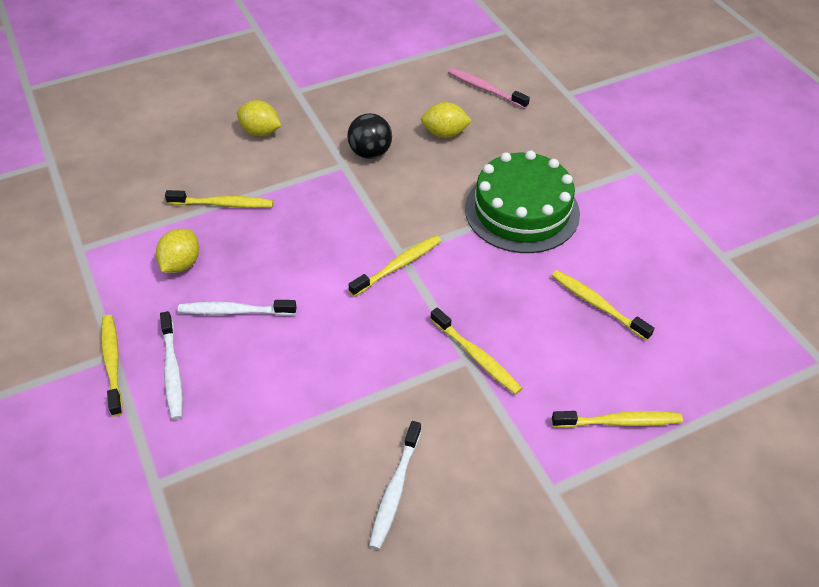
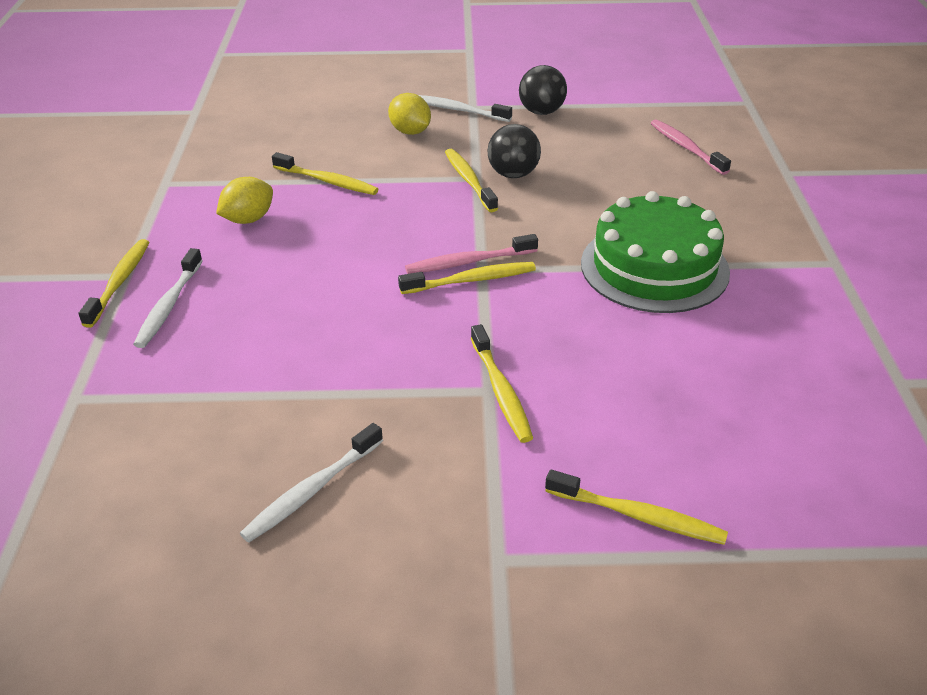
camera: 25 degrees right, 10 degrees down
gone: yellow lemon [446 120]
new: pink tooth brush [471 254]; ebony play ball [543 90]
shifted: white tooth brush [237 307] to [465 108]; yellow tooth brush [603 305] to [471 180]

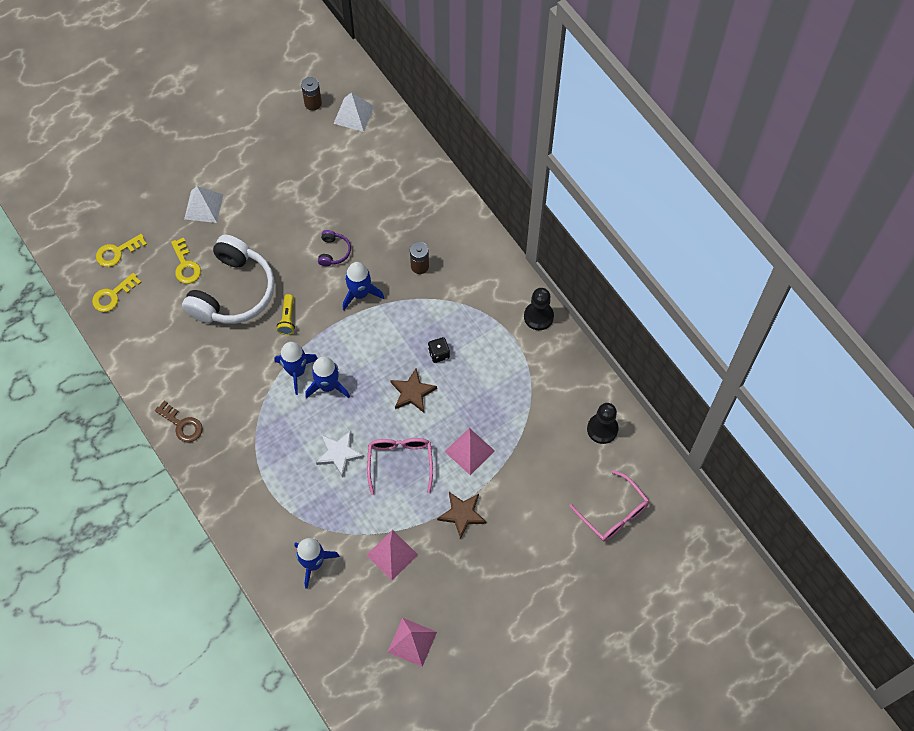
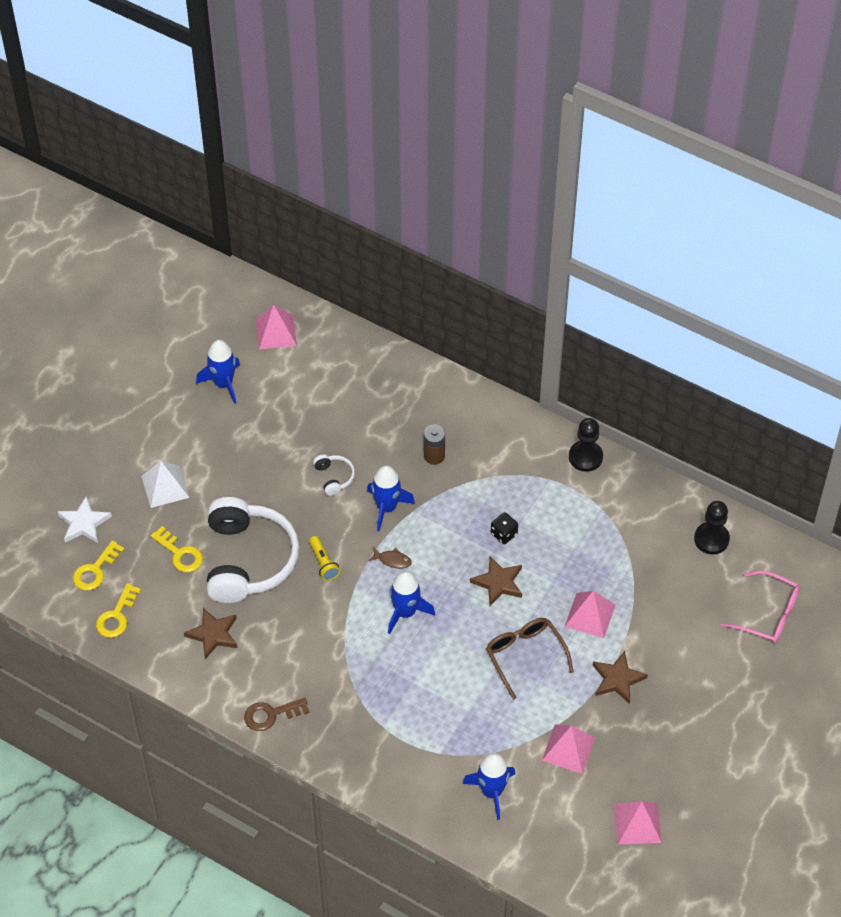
camera: 25 degrees left, 10 degrees down
gone: russet battery [311 94]
new: russet five-pointed star [210 633]; russet fish [390 558]
shifted: white five-pointed star [340 454] to [84 519]; royal blue spaceship [296 368] to [218 372]
repainted: white pyramid shape [354 112] to pink pyramid shape [276 327]; violet headset [334 248] to white headset [334 475]; pink spectacles [400 466] to russet spectacles [530 659]
rotated: russet door key [179 421] = [276 714] 150 degrees clockwise

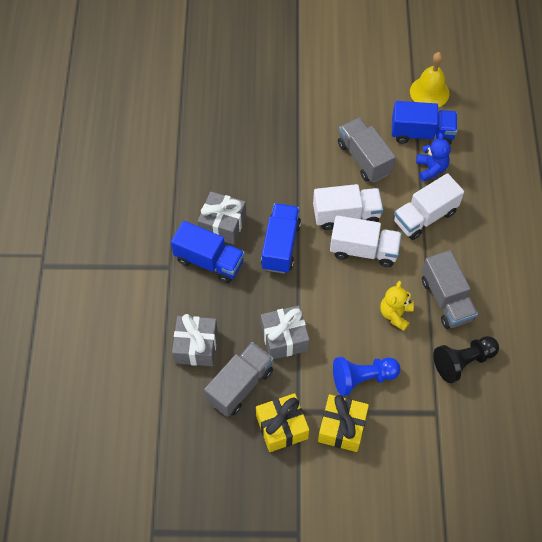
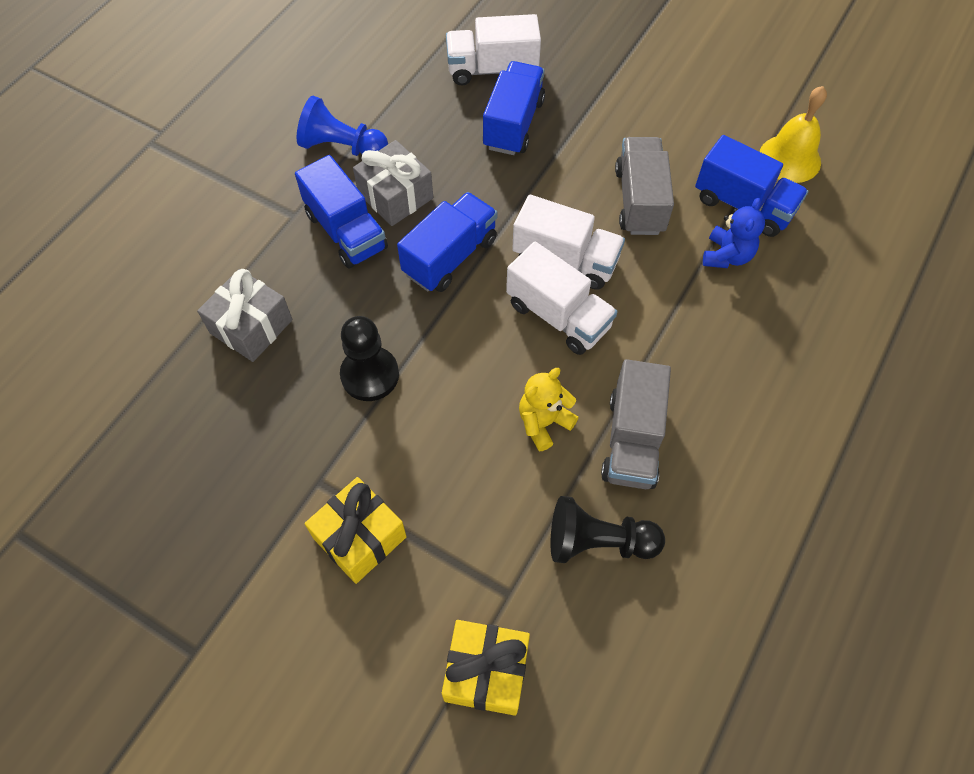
camera: 30 degrees right, 0 degrees up
gone: gray truck [238 379]
new: royal blue truck [514 108]
shifted: royal blue pawn [367 376] to [342 126]; yellow wrapped gift [282 422] to [486 668]; white truck [429 206] to [493 50]
swapped: gray wrapped gift [285 332] to ebony pawn [369 358]

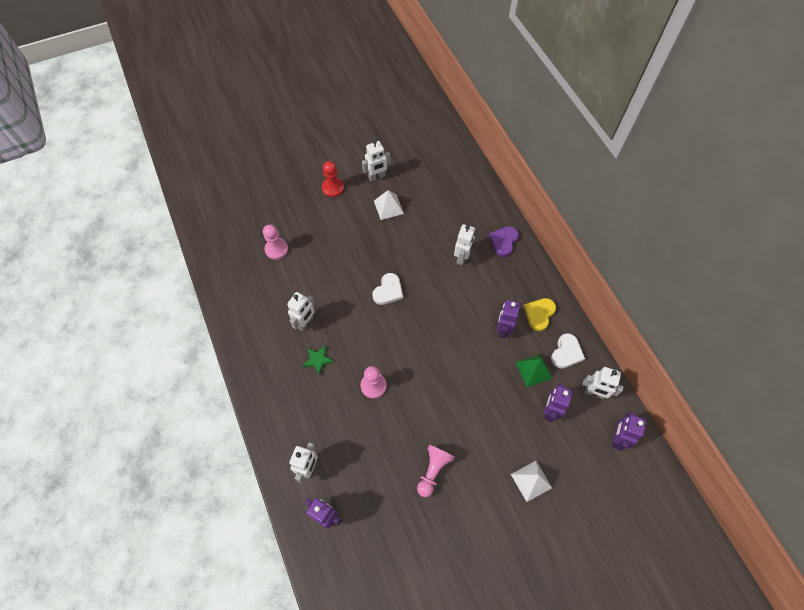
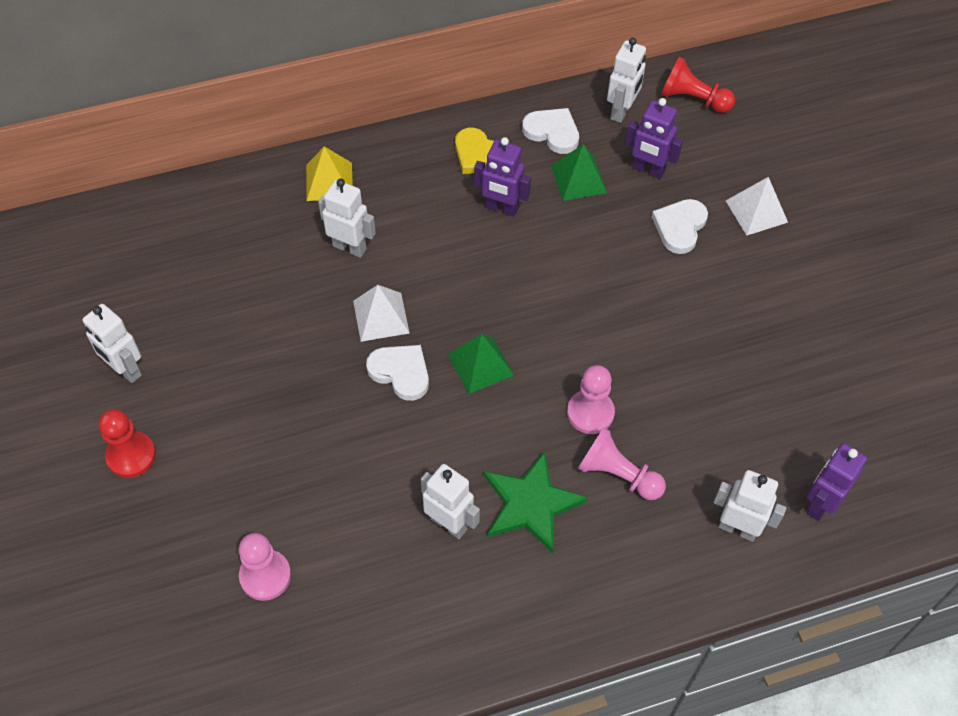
camera: 85 degrees left, 5 degrees down
new: green pyramid shape [481 364]; white heart shape [680 226]
shifted: white pyramid shape [389 205] to [381 313]; pink pawn [435 471] to [622 463]
swapped: violet heart shape [504 241] to yellow pyramid shape [329 173]; violet robot [629 431] to red pawn [698 85]
rotated: white robot [376 160] = [112 343] 150 degrees clockwise
scaled: green five-pointed star [318 360] = [536 502] x1.72

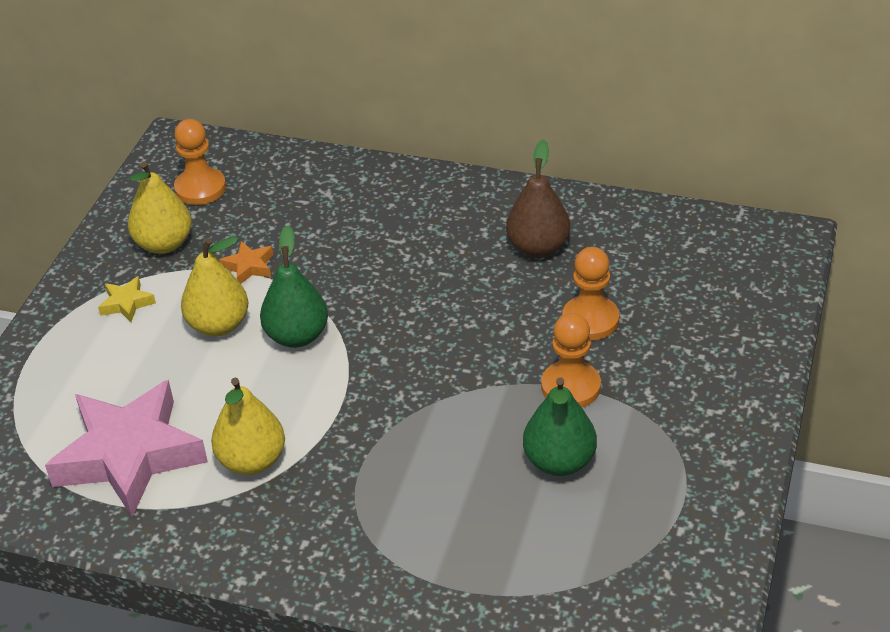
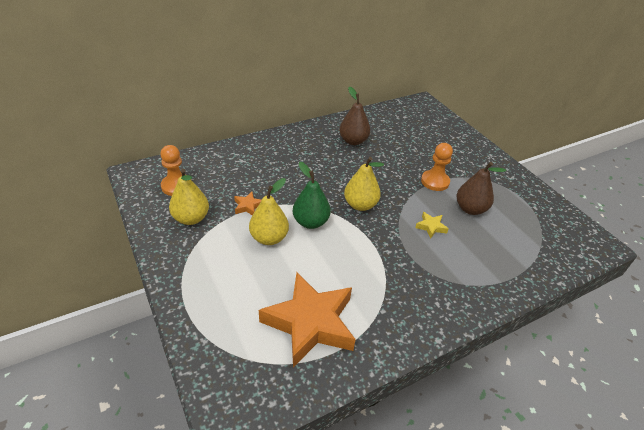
camera: 50 degrees left, 0 degrees up
gone: bright orange pawn [590 293]
shifted: yellow pear fruit [248 426] to [364 184]; yellow five-pointed star [127 299] to [431 225]
repainted: pink five-pointed star [126 448] to bright orange five-pointed star [307 320]; green pear fruit [560 426] to russet pear fruit [481 188]

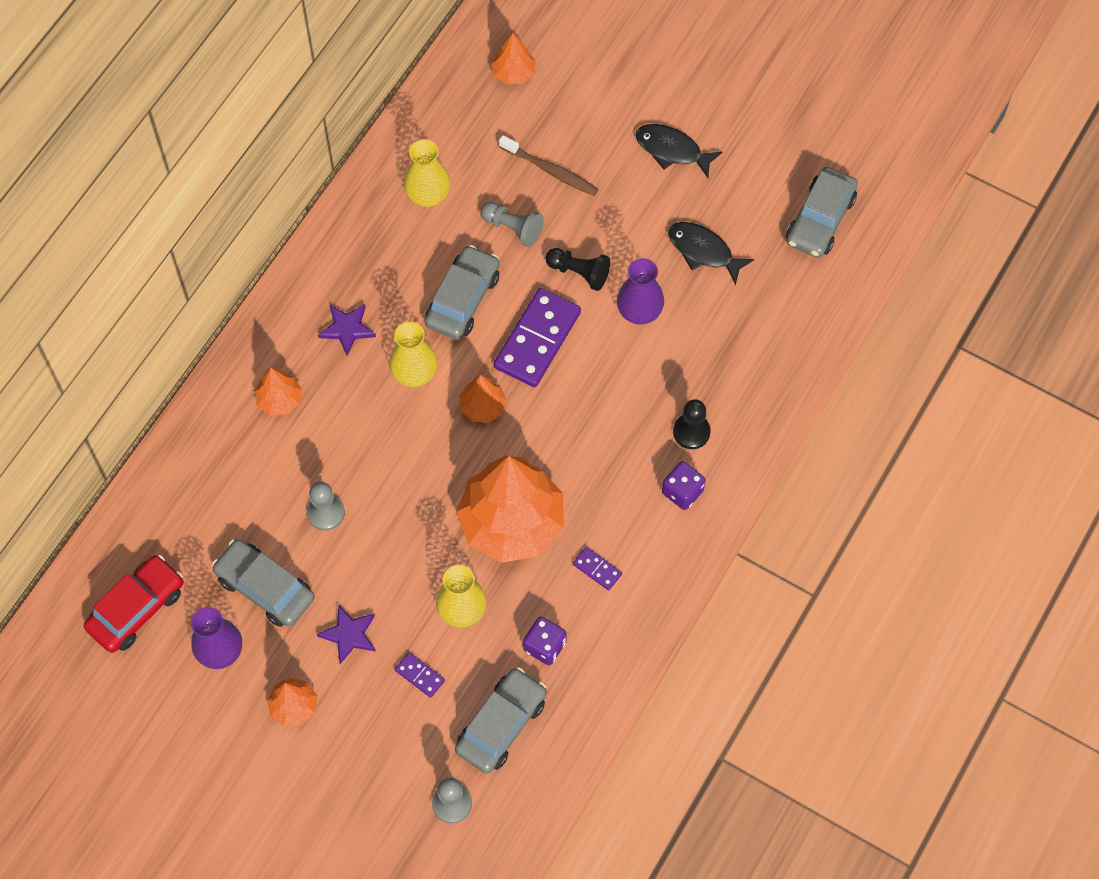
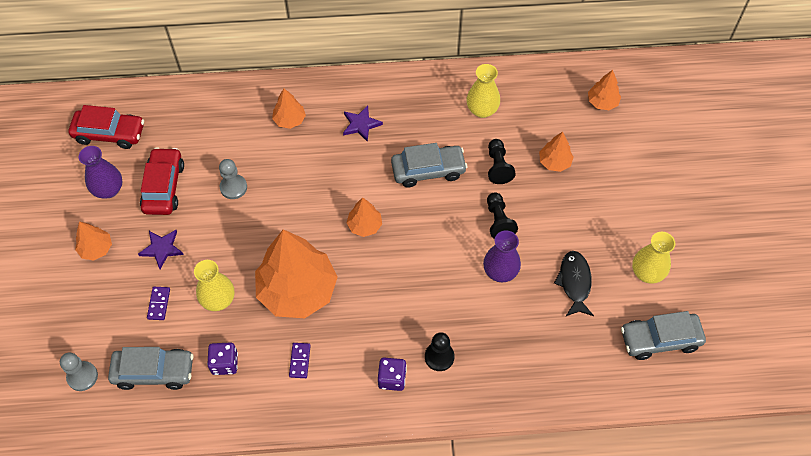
camera: 55 degrees right, 5 degrees down
gone: violet domino piece [537 337]; ebony fish [679 151]
shifted: yellow vase [413 354] to [653 258]
swapped: russet tooth brush [549 165] to bright orange fir tree [556 152]
repainted: gray toy car [263 583] to red toy car [162 181]; gray pawn [512 224] to ebony pawn [502 161]

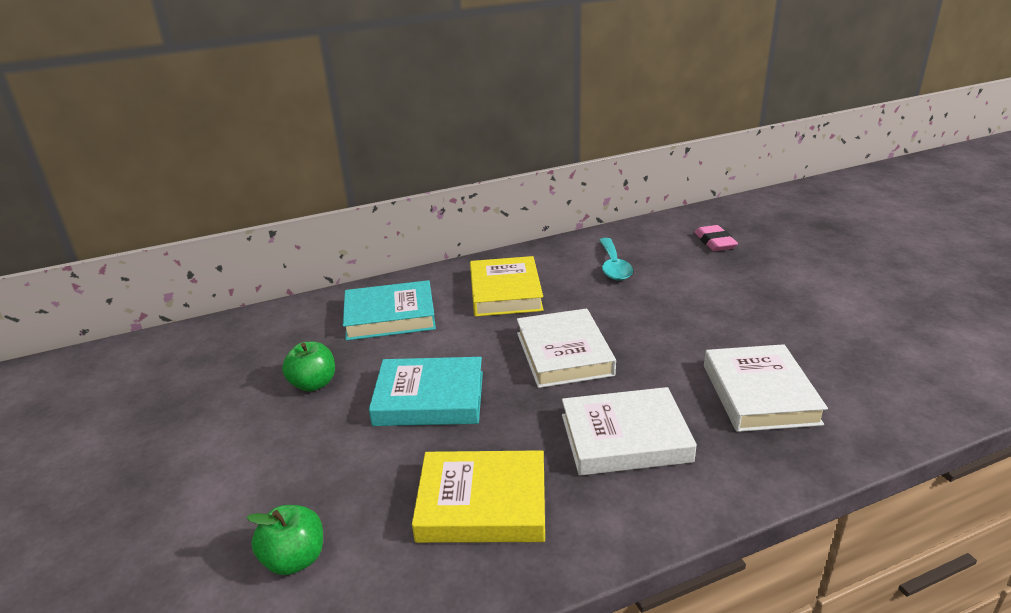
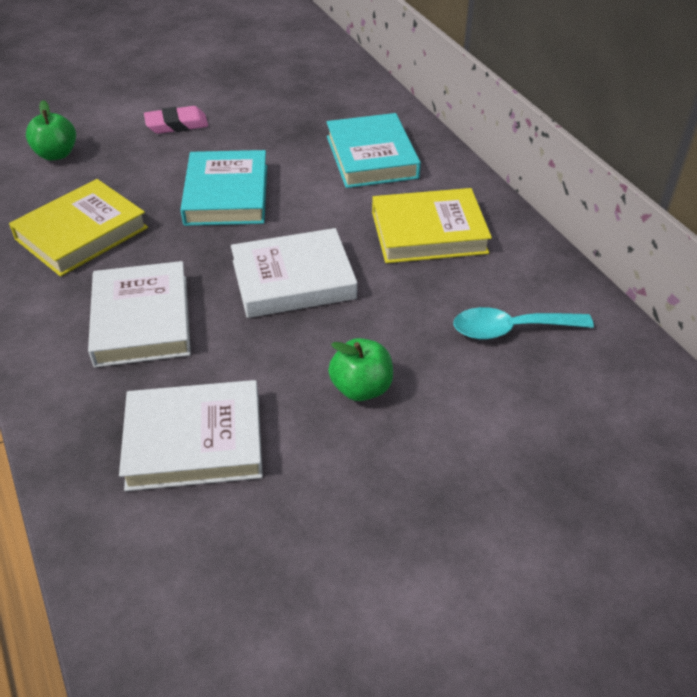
camera: 85 degrees right, 15 degrees up
shifted: pink eraser [716 238] to [176 120]; green apple [308 367] to [360 369]
rotated: yellow hardback [478 496] = [78 228] 45 degrees clockwise

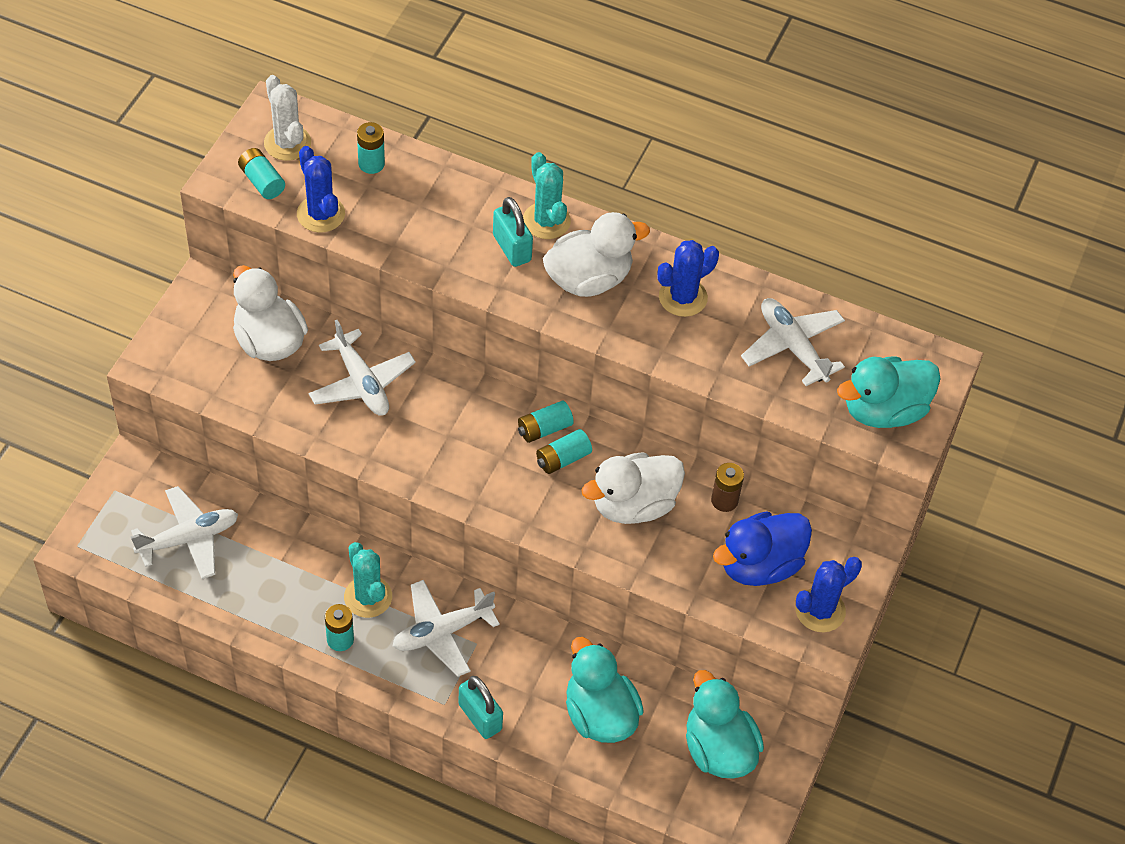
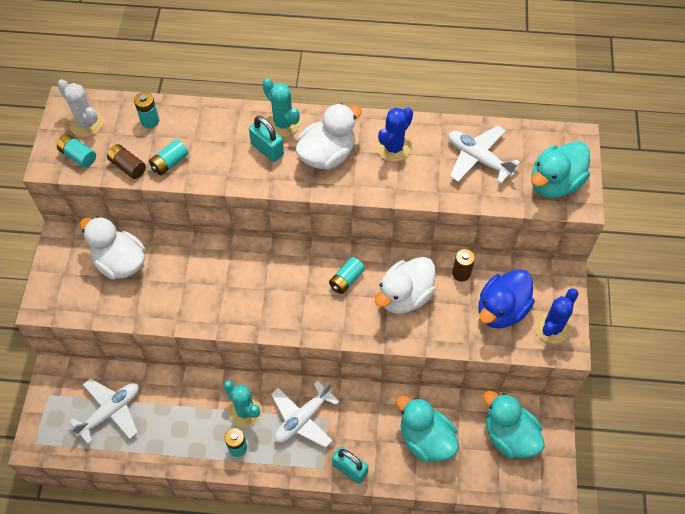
camera: 15 degrees left, 5 degrees up
gone: white toy plane [362 368]
shifted: turquoise battery [546 422] to [168 157]
swapped: royal blue prickly plant [321 189] to russet battery [126 161]

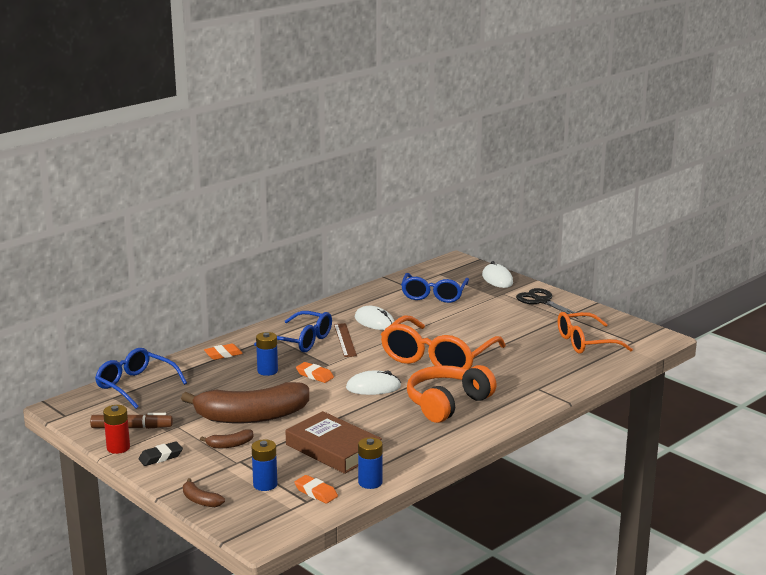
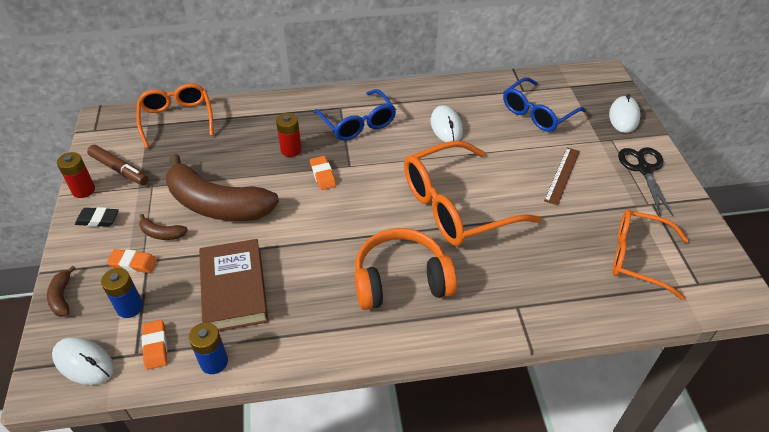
camera: 35 degrees right, 25 degrees up
shifted: white computer mouse [373 382] to [83 361]; bright orange eraser [223 352] to [132 261]; russet measuring stick [345 340] to [562 176]
repainted: royal blue spectacles [141 378] to bright orange spectacles [175 115]; royal blue battery [267 354] to red battery [289 135]

